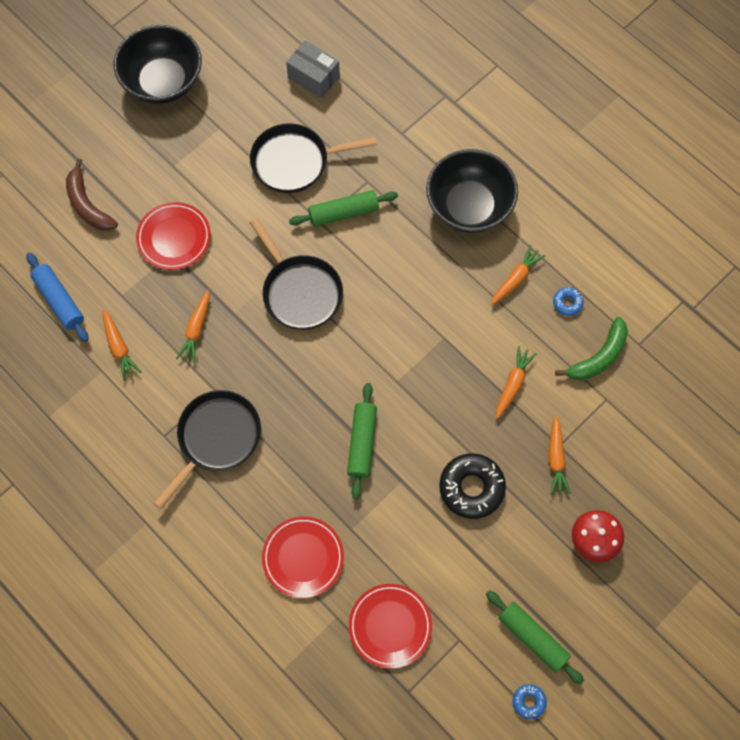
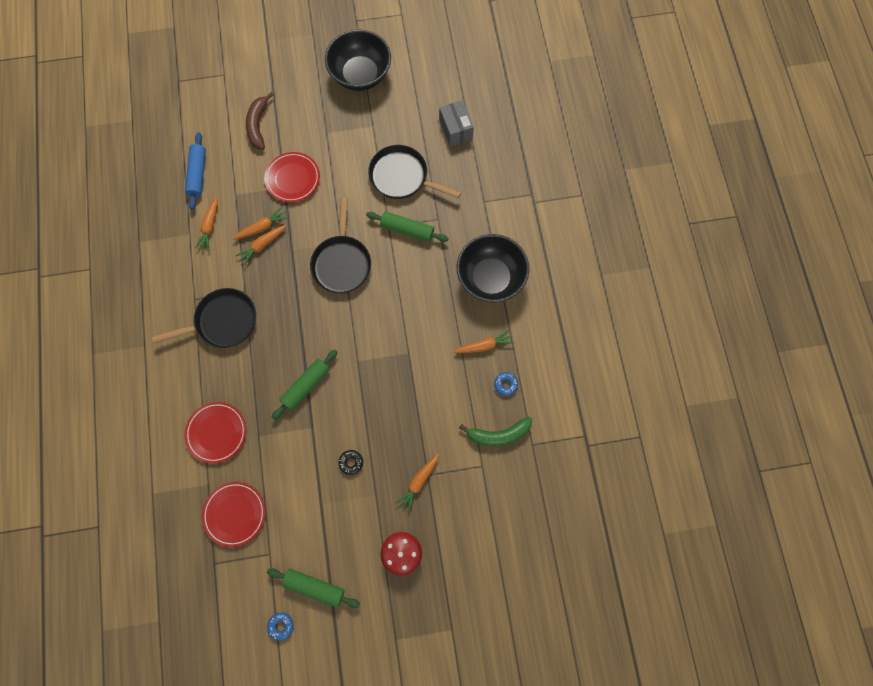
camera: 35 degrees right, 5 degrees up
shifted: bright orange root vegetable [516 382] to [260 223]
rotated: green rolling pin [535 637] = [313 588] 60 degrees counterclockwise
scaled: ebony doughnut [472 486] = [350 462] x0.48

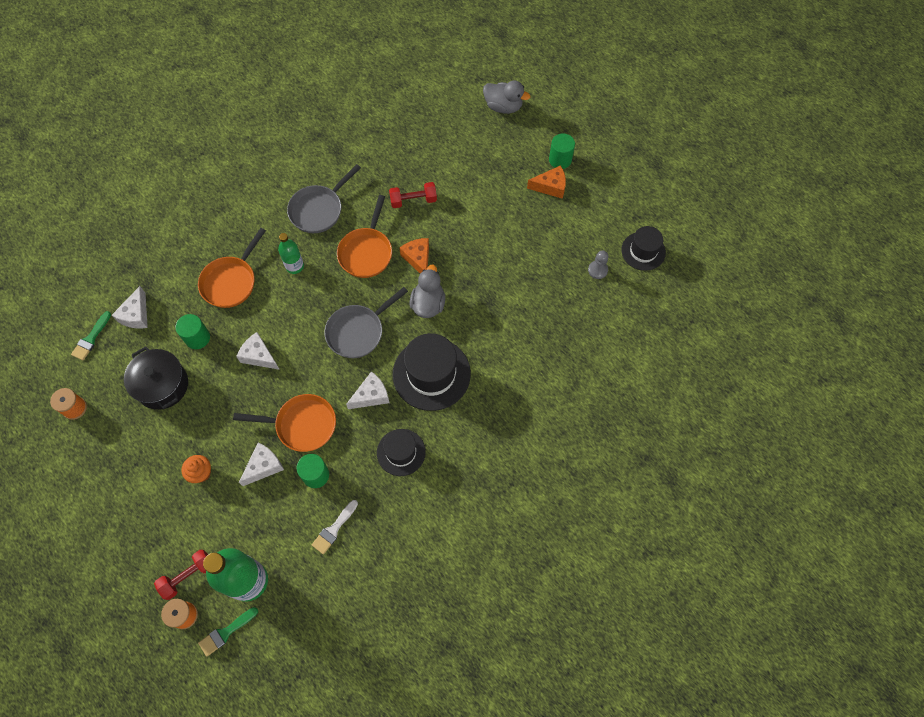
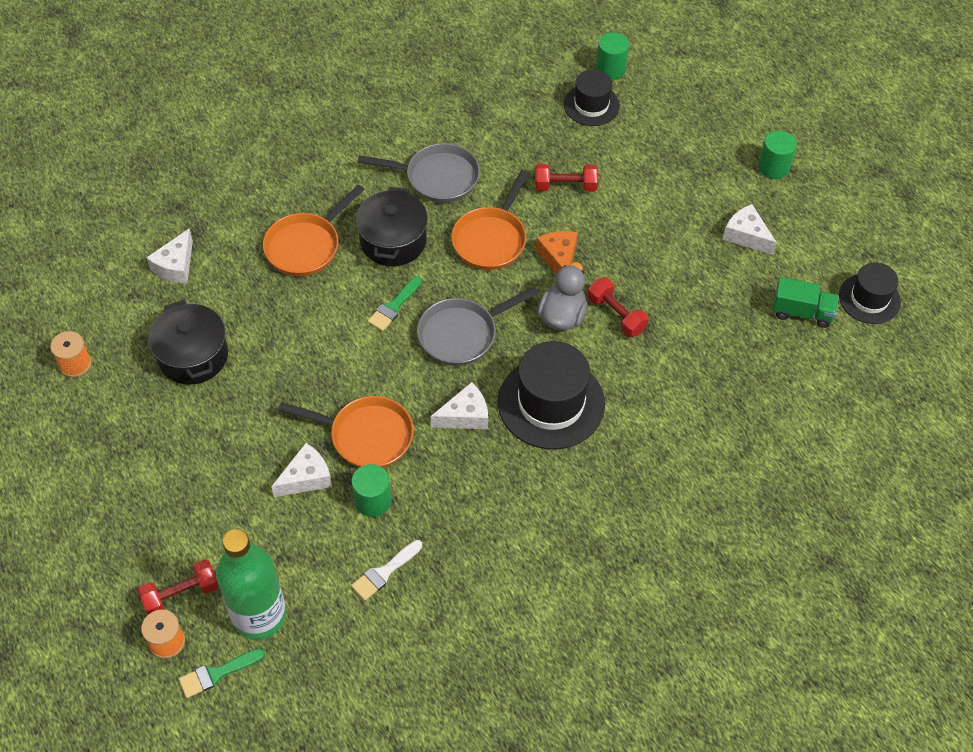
camera: 10 degrees right, 10 degrees down
gone: bright orange cupcake [196 469]; gray rubber duck [506 97]; bright orange cheese wedge [546 182]
new: red free weight [617 307]
shifted: green paint brush [91 335] to [395 303]; ebony tall hat [401 452] to [592 98]; green solid cylinder [192 331] to [612 56]; white cheese wedge [258 351] to [750 229]
swapped: green flask [291 253] to ebony cooking pot [392 226]; gray pawn [598 264] to green truck [805 302]
rotated: gray skillet [324 198] = [419 173] 135 degrees counterclockwise

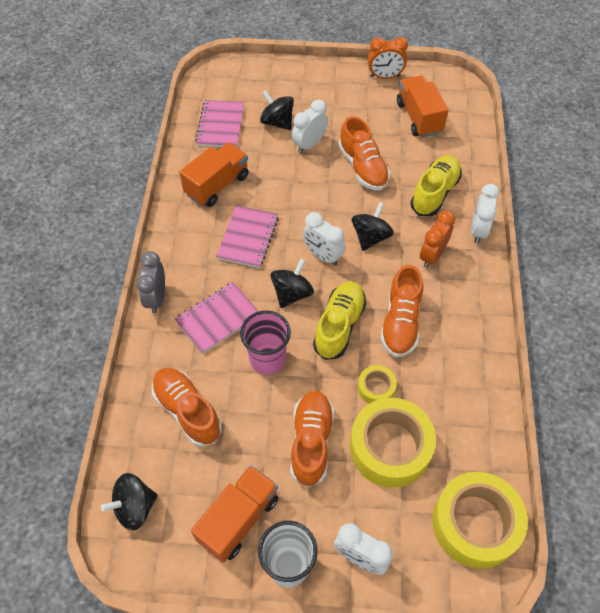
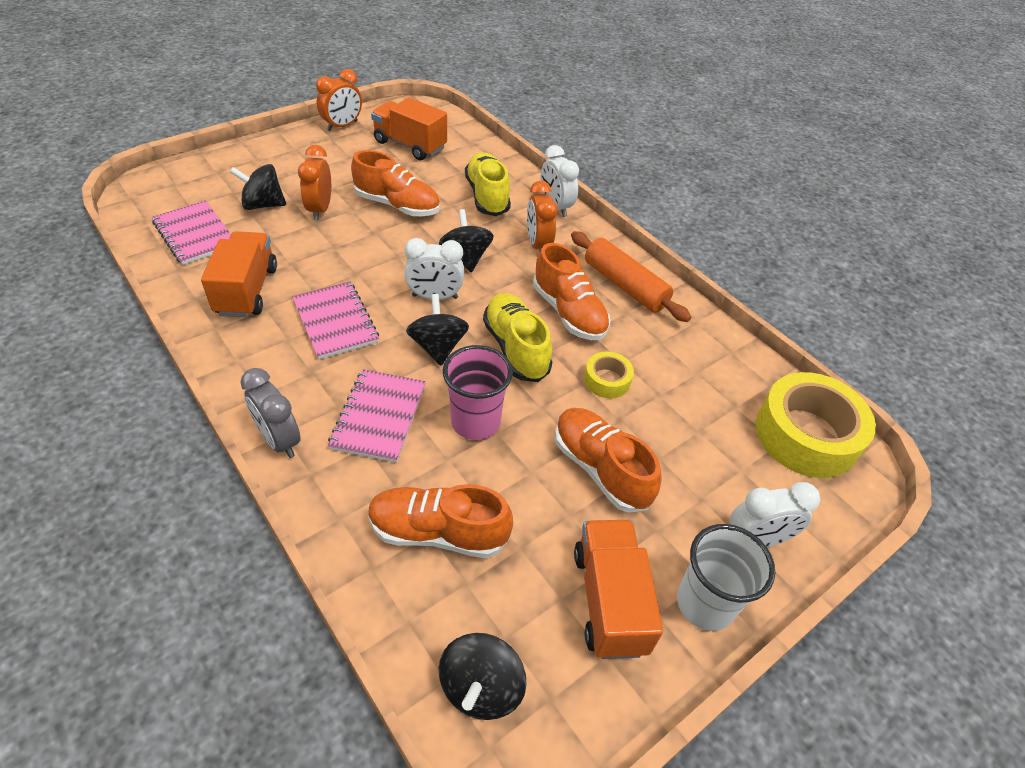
camera: 45 degrees left, 10 degrees down
gone: yellow sticky tape [393 443]
new: bright orange rolling pin [631 276]
repainted: white bedside clock [310 126] to bright orange bedside clock [314 182]

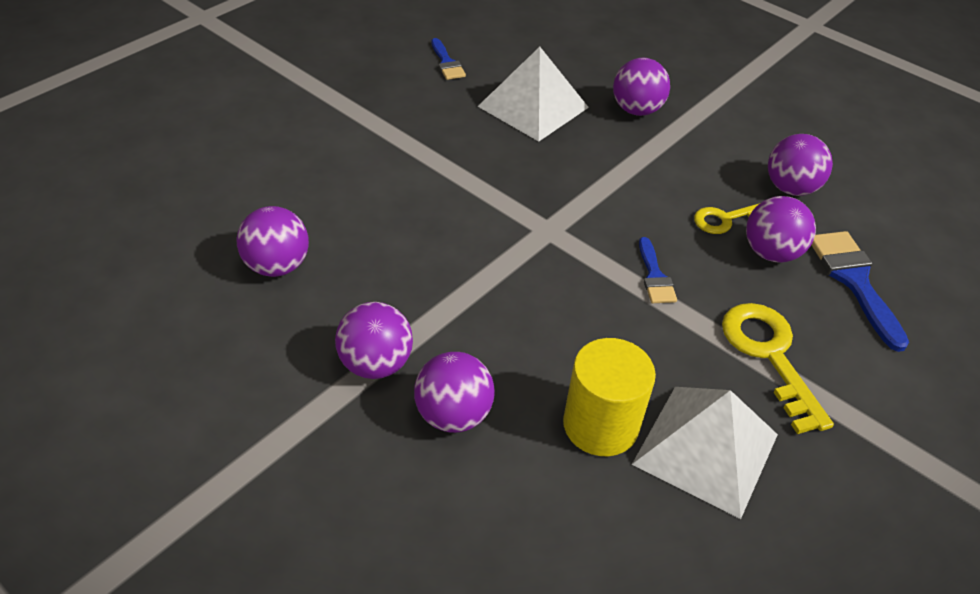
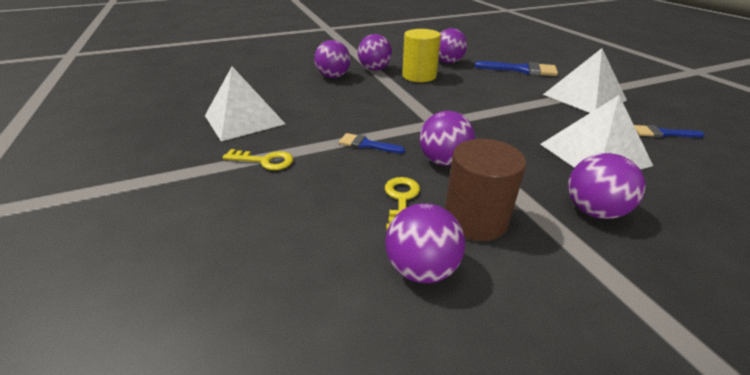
camera: 120 degrees right, 10 degrees down
new: russet solid cylinder [485 190]; white pyramid shape [585 80]
shifted: yellow solid cylinder [609 397] to [421 55]; violet play ball [781 229] to [447 138]; royal blue paint brush [860 291] to [516 68]
scaled: yellow door key [778 368] = [258 159] x0.61

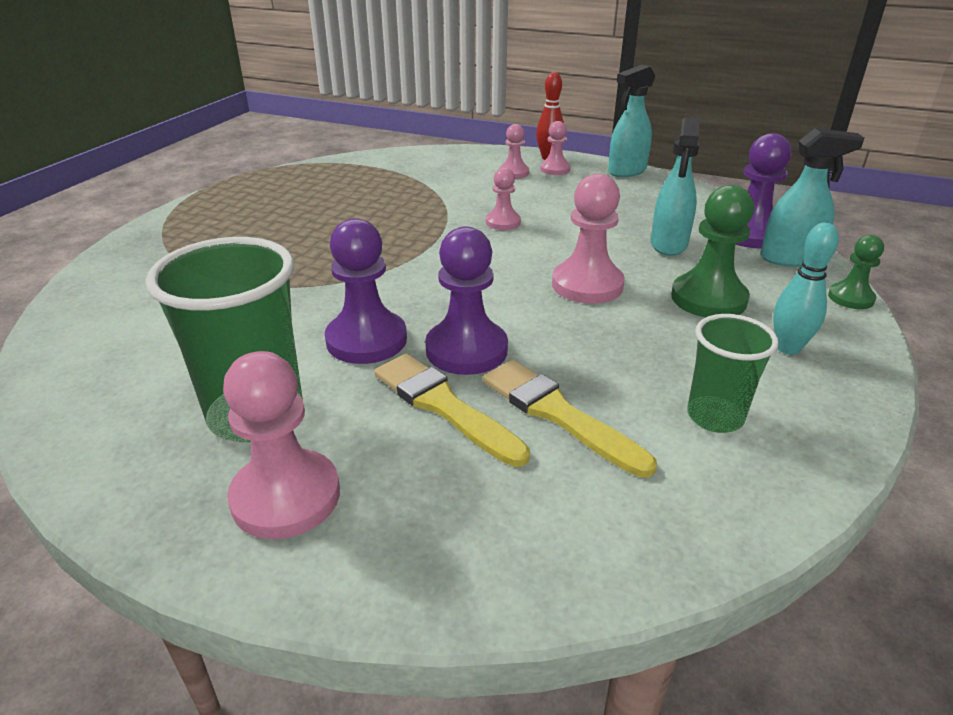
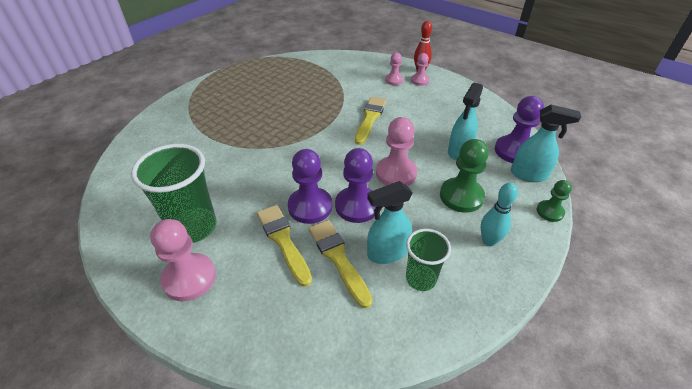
camera: 15 degrees right, 10 degrees up
shifted: violet pawn [366 291] to [355 185]; turquoise sprayer [631 121] to [390 222]
swapped: pink pawn [503 198] to yellow paint brush [371 121]

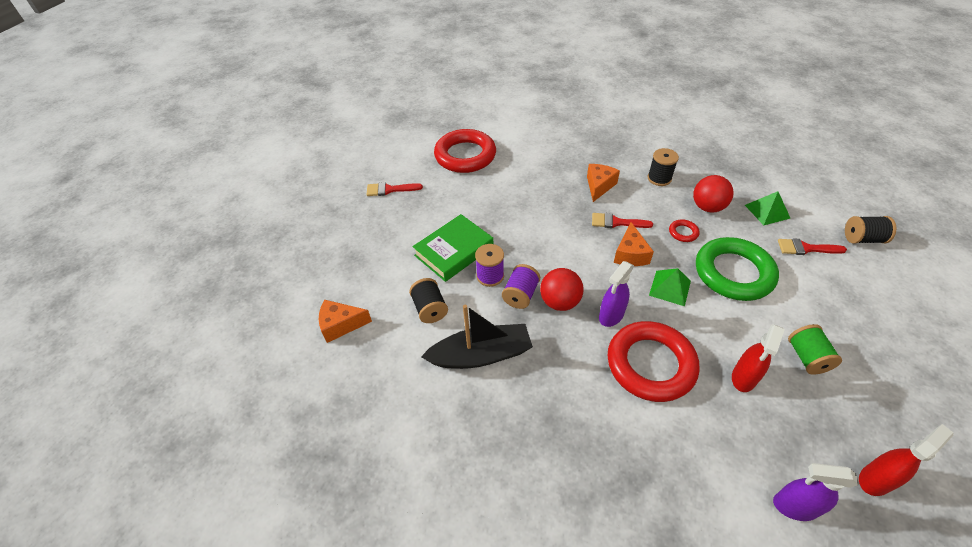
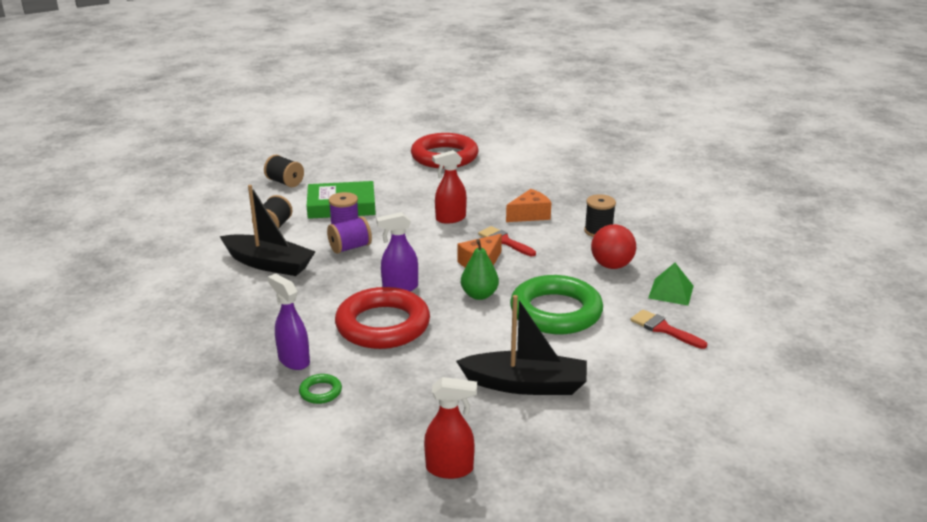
camera: 35 degrees right, 20 degrees down
gone: bright orange cheese wedge [345 321]; red paint brush [395 189]; red play ball [562 289]; red ring [684 231]
new: green ring [320 389]
shifted: ebony spool [870 230] to [284 171]; violet sprayer [816 492] to [289 321]; red sprayer [758 358] to [449 187]
swapped: green spool [815 349] to ebony toy boat [521 345]; green pyramid shape [670 287] to green pear fruit [480 269]

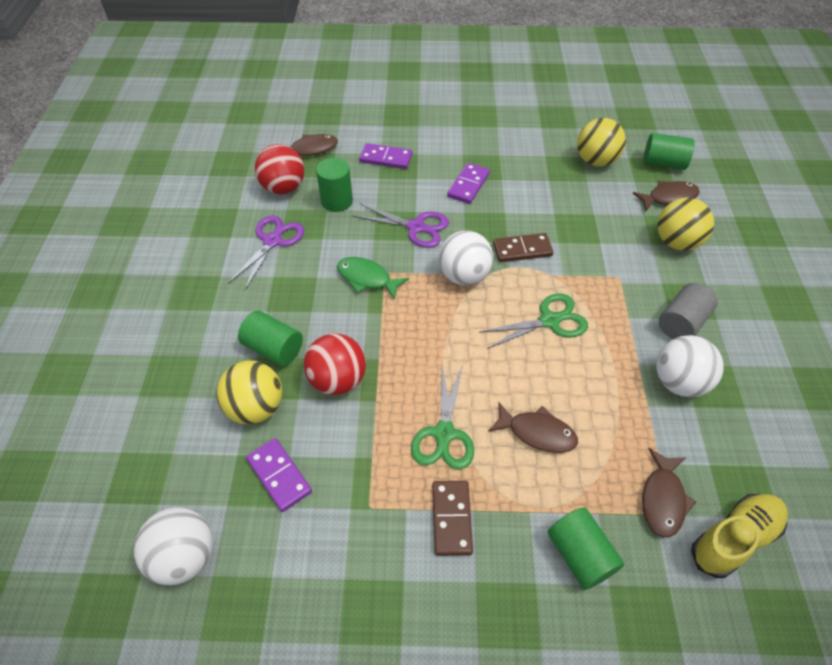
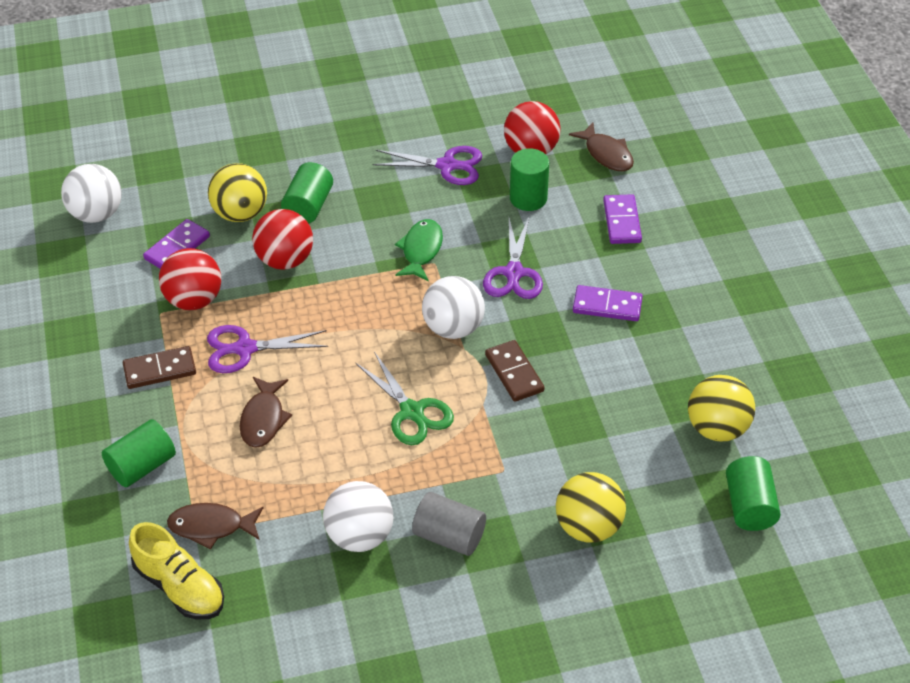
camera: 75 degrees right, 5 degrees down
gone: russet fish [666 196]
new: red play ball [190 279]
repainted: green scissors [442 417] to violet scissors [267 349]

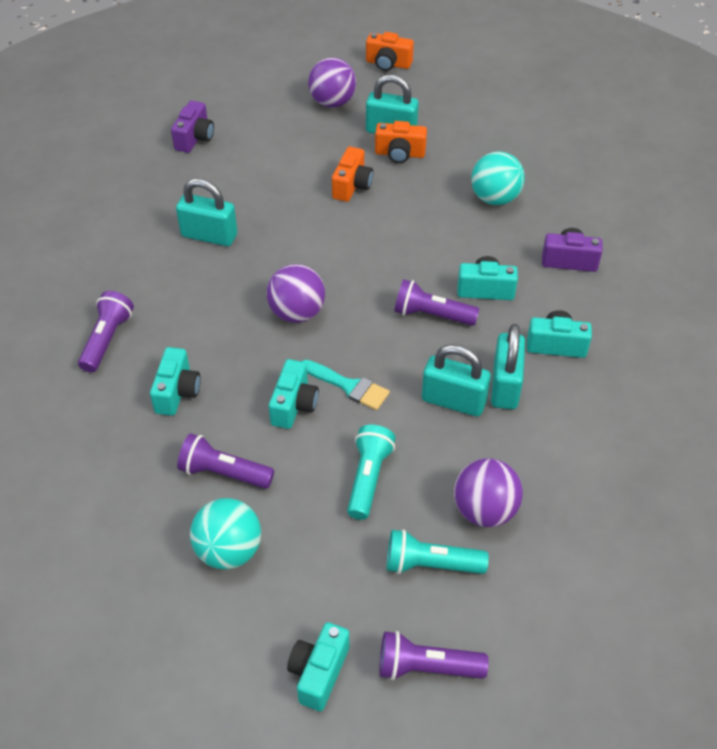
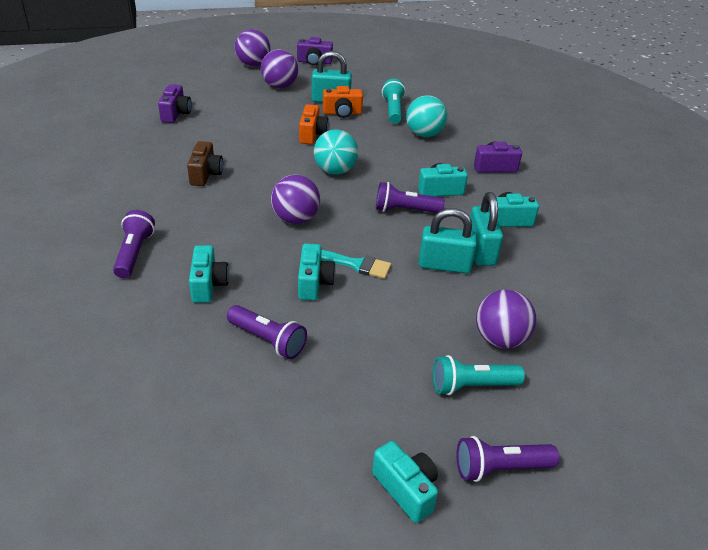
camera: 15 degrees left, 10 degrees down
new: violet play ball [252 48]
shifted: turquoise play ball [225 533] to [336 152]; turquoise torch [371 472] to [394 101]
swapped: turquoise lock [206 212] to russet compact camera [205 163]
repainted: bright orange compact camera [390 51] to violet compact camera [315 51]
rotated: violet torch [225 461] = [267 332] 150 degrees counterclockwise; turquoise compact camera [318 666] = [405 482] 135 degrees clockwise

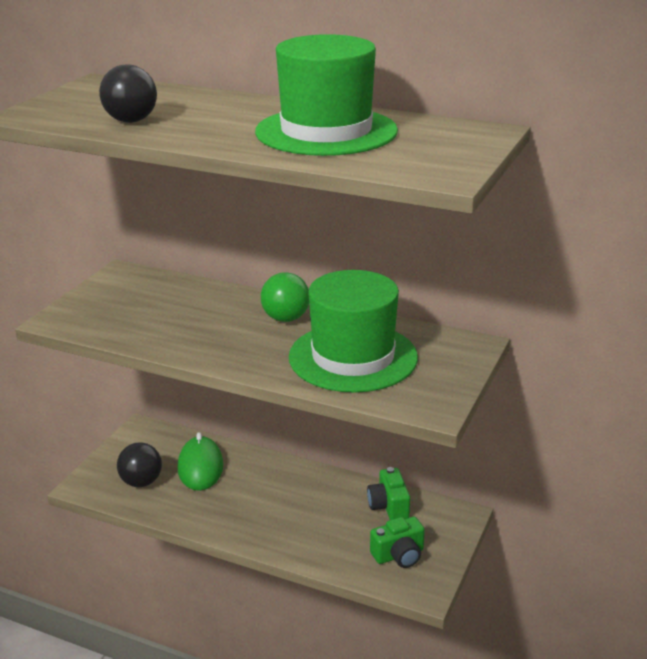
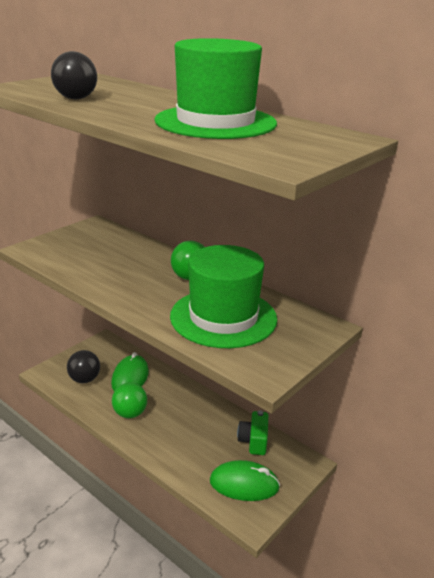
camera: 15 degrees right, 0 degrees up
new: green play ball [129 400]
swapped: green compact camera [397 542] to green computer mouse [245 480]

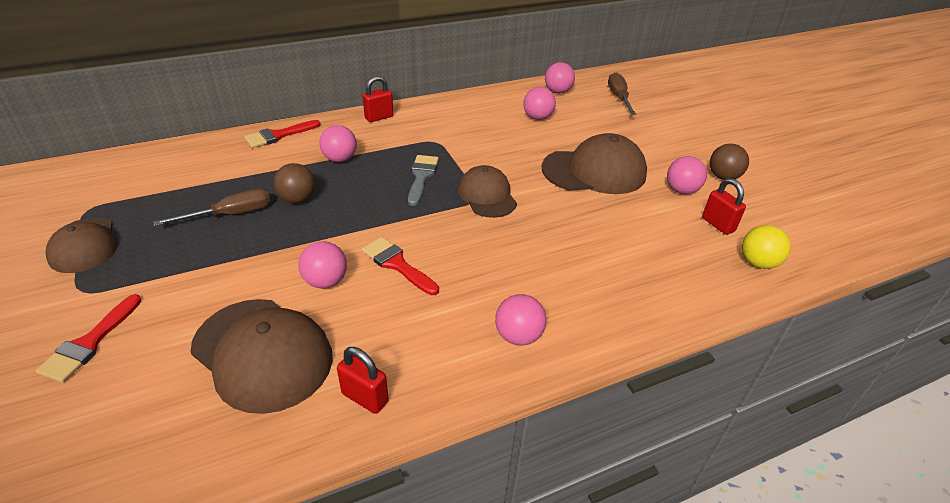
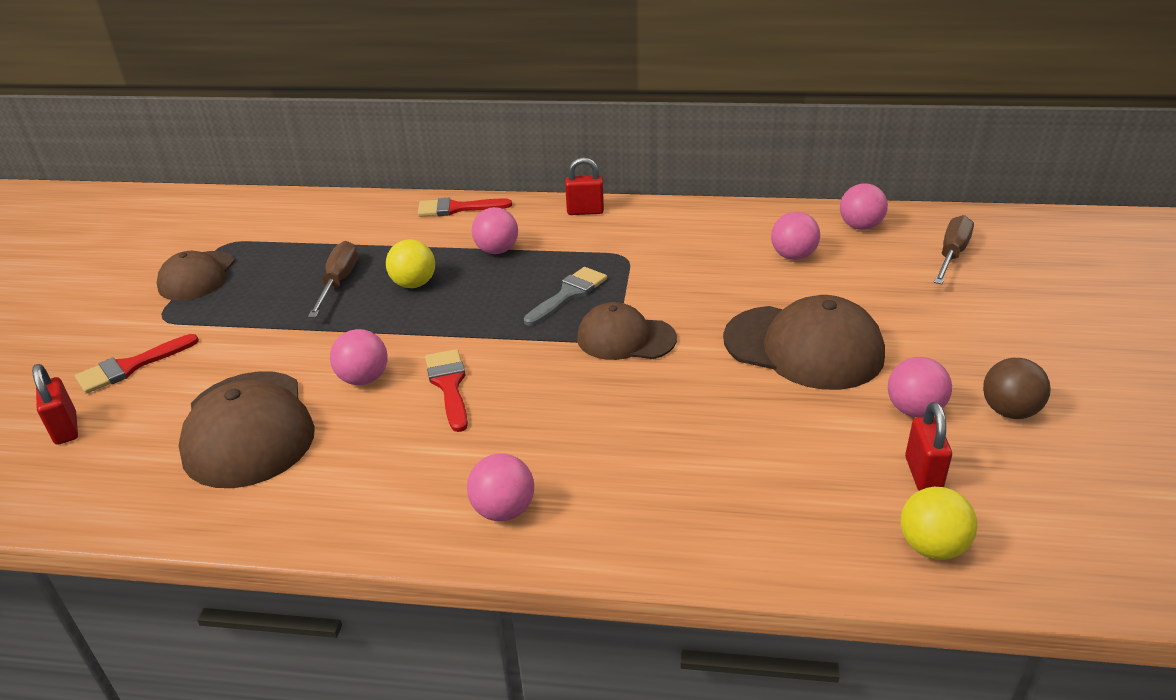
camera: 35 degrees right, 5 degrees down
shifted: red lock [363 380] to [55 404]
repainted: russet play ball [294 183] to yellow play ball [410 263]
rotated: russet flat screwdriver [212 207] = [333 279] 90 degrees counterclockwise; russet peaked cap [487 191] = [627 331] 90 degrees counterclockwise

